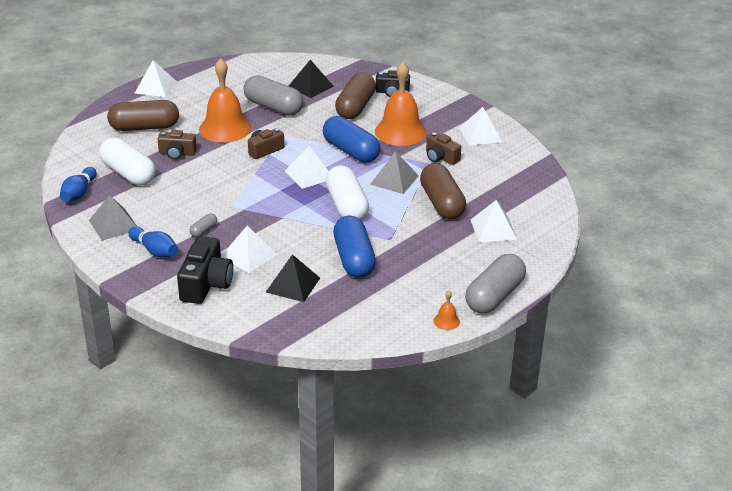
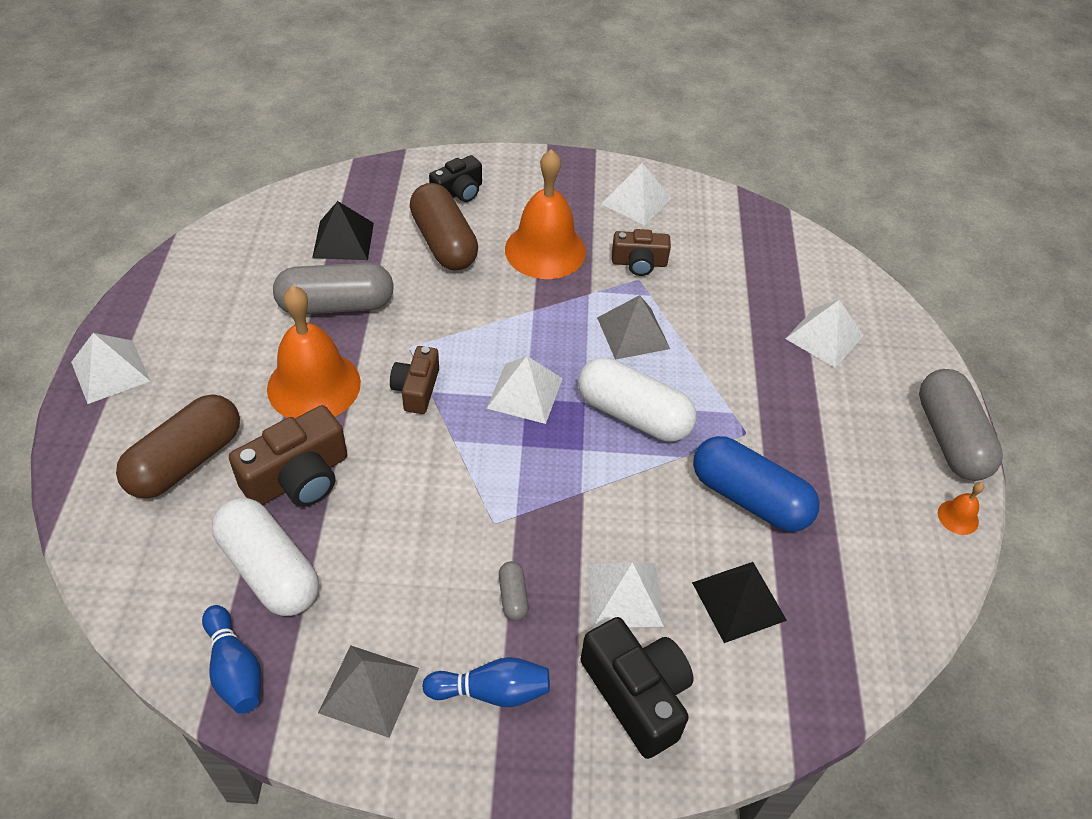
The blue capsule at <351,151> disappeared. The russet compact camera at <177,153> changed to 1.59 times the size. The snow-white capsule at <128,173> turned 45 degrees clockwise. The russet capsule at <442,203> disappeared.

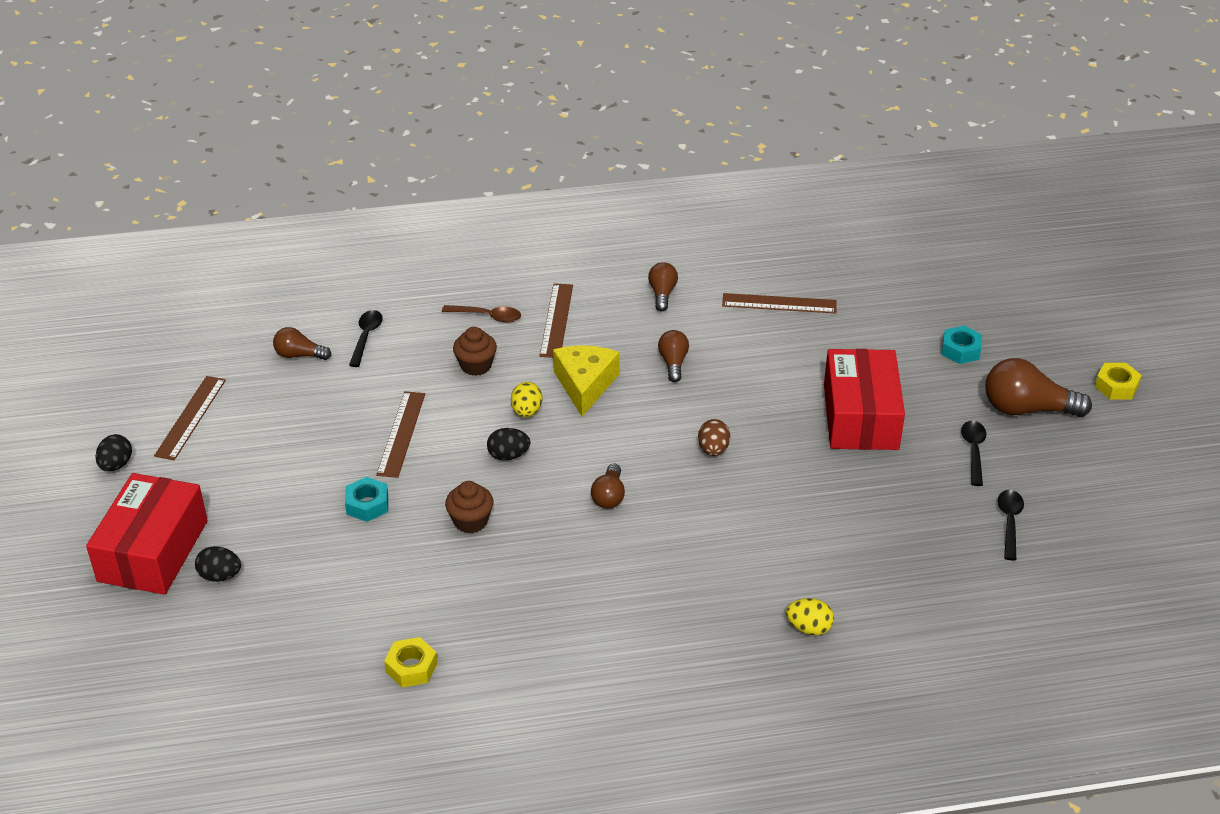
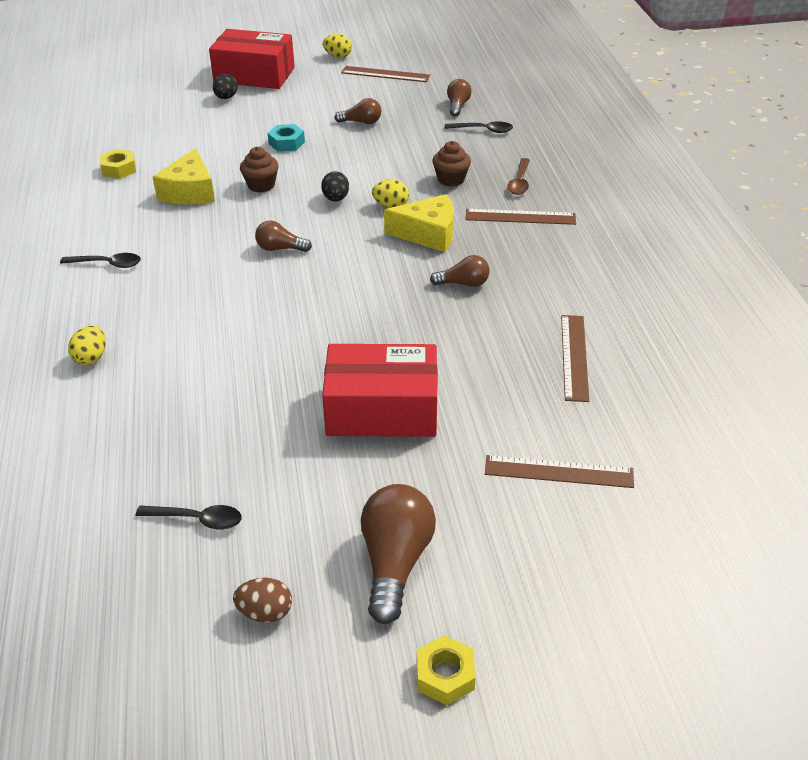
The russet light bulb moved from <662,294> to <361,122>. The turquoise nut at <960,350> disappeared. The russet ruler moved from <401,434> to <558,472>. The russet egg moved from <713,450> to <265,612>. The ebony spoon moved from <973,451> to <107,264>. The ebony egg at <116,465> became the yellow egg at <338,56>. The yellow cheese at <190,191> appeared.

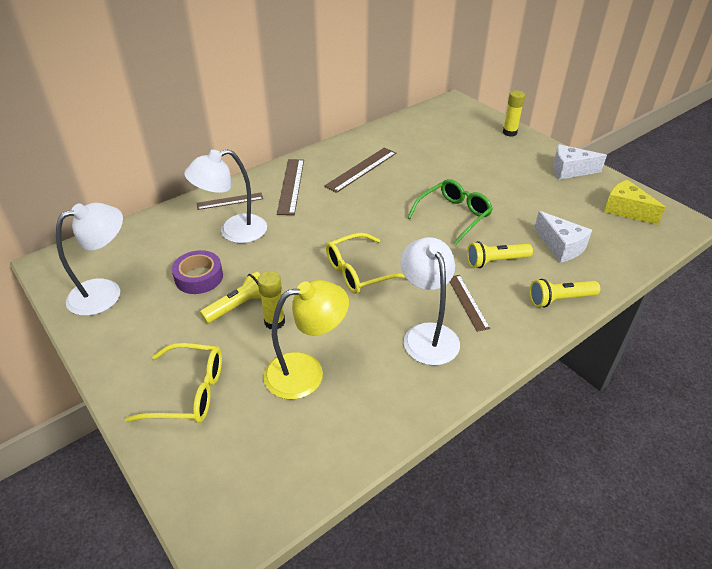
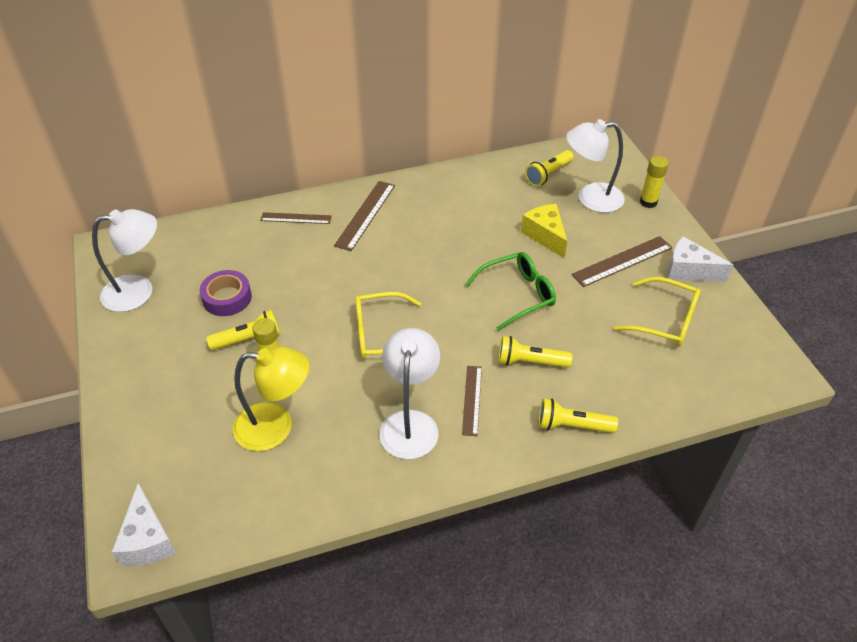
The russet ruler moved from <361,169> to <622,261>. The snow-white reading lamp moved from <233,231> to <590,198>. The yellow cheese moved from <625,210> to <545,236>. The snow-white cheese moved from <560,246> to <148,539>. The yellow spectacles moved from <188,392> to <665,320>. The yellow torch at <548,174> appeared.

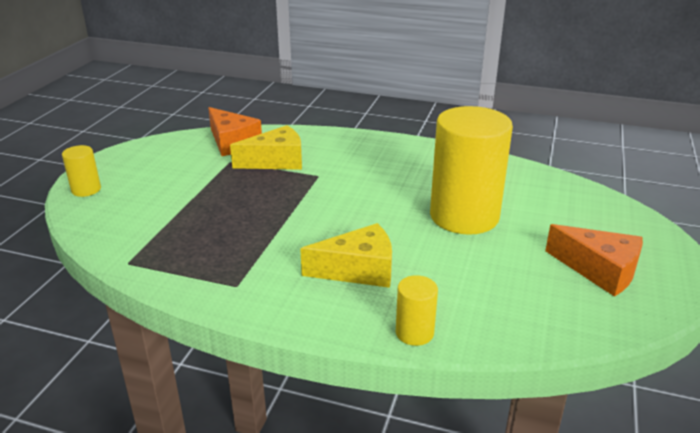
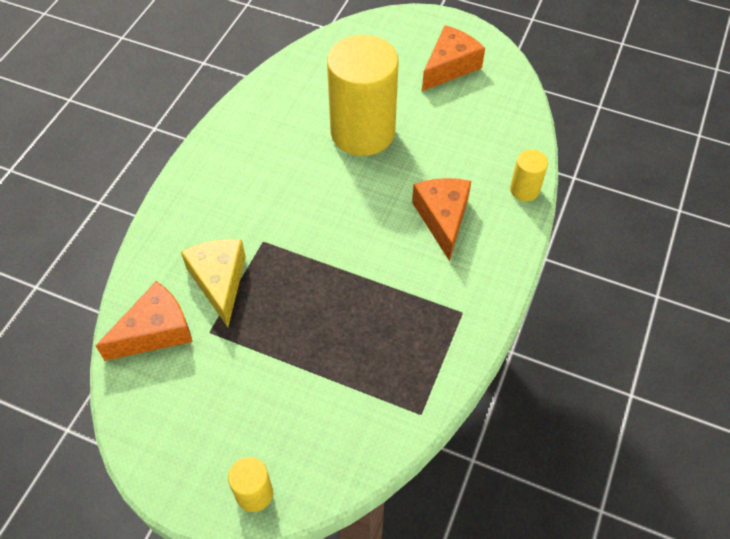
The yellow cheese at <358,270> became the bright orange cheese at <442,218>.

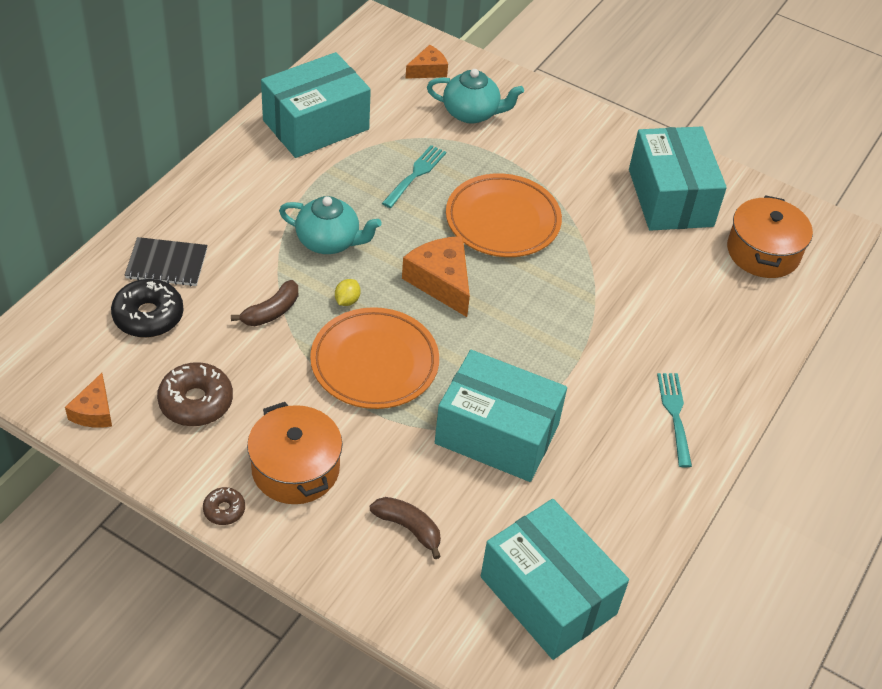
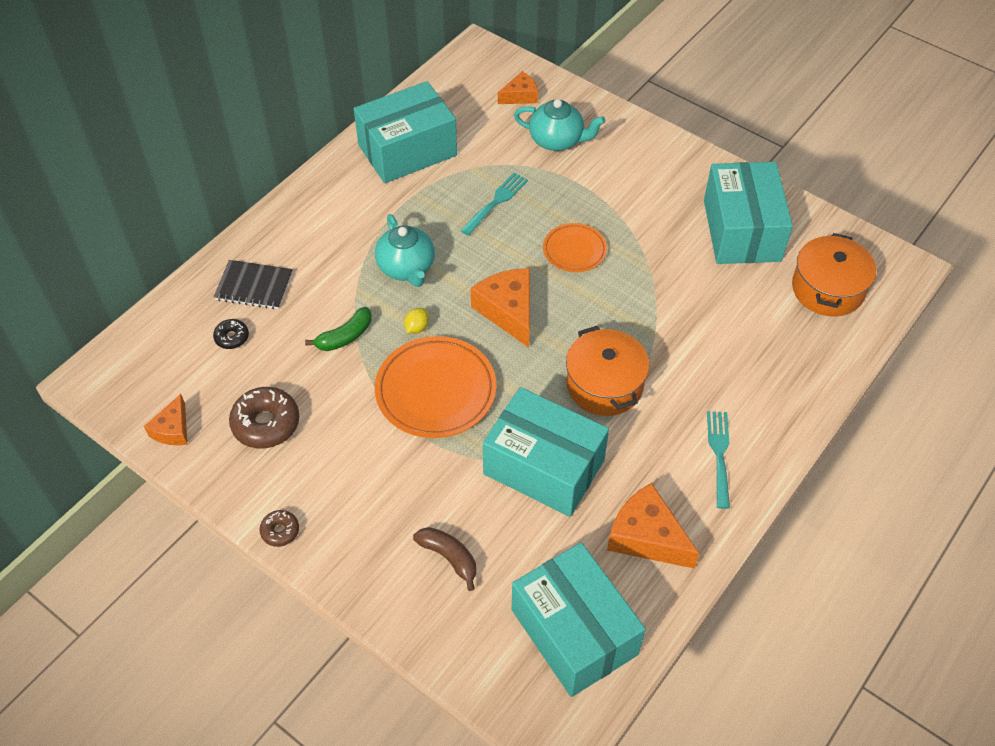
The bright orange dinner plate at <502,220> changed to 0.58 times the size. The turquoise china teapot at <329,241> turned 45 degrees clockwise. The ebony doughnut at <148,316> changed to 0.53 times the size. The russet banana fruit at <271,312> became the green banana fruit at <345,336>. The bright orange stockpot moved from <295,469> to <604,385>. The bright orange cheese at <646,537> appeared.

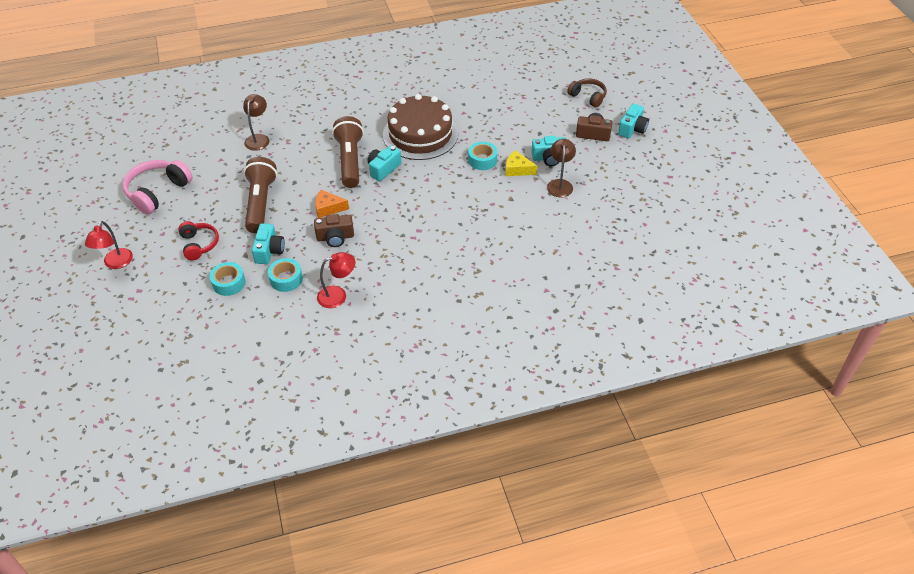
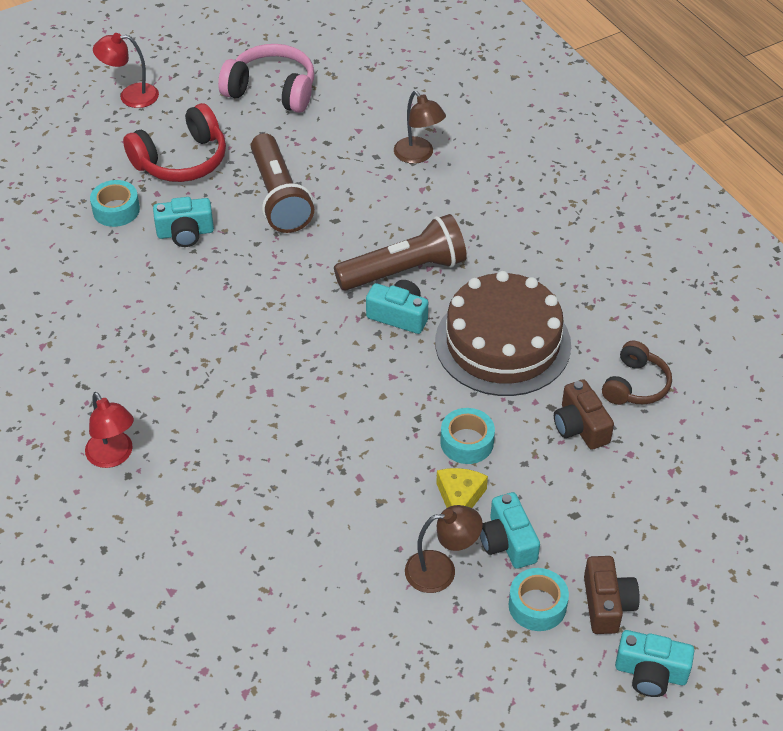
The russet over-ear headphones moved from <588,97> to <635,385>. The russet reading lamp at <258,138> turned 60 degrees clockwise. The russet torch at <260,203> turned 90 degrees clockwise. The bright orange cheese at <328,208> disappeared. The russet compact camera moved from <335,237> to <580,427>. The scarlet over-ear headphones at <199,244> changed to 1.56 times the size. The scarlet reading lamp moved from <338,295> to <114,456>. The turquoise roll of tape moved from <286,279> to <537,605>.

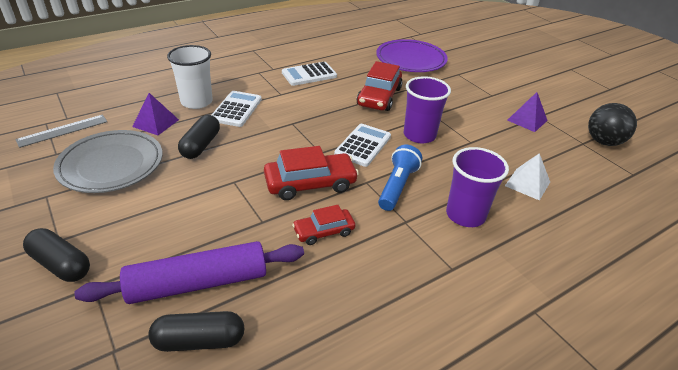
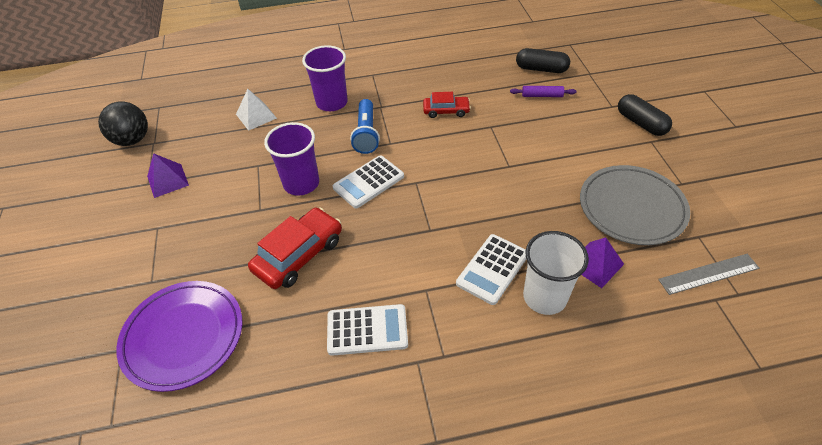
The ebony capsule at <201,145> disappeared. The blue torch at <397,186> turned 45 degrees counterclockwise. The scarlet toy car at <310,183> disappeared. The royal purple rolling pin at <198,283> changed to 0.45 times the size.

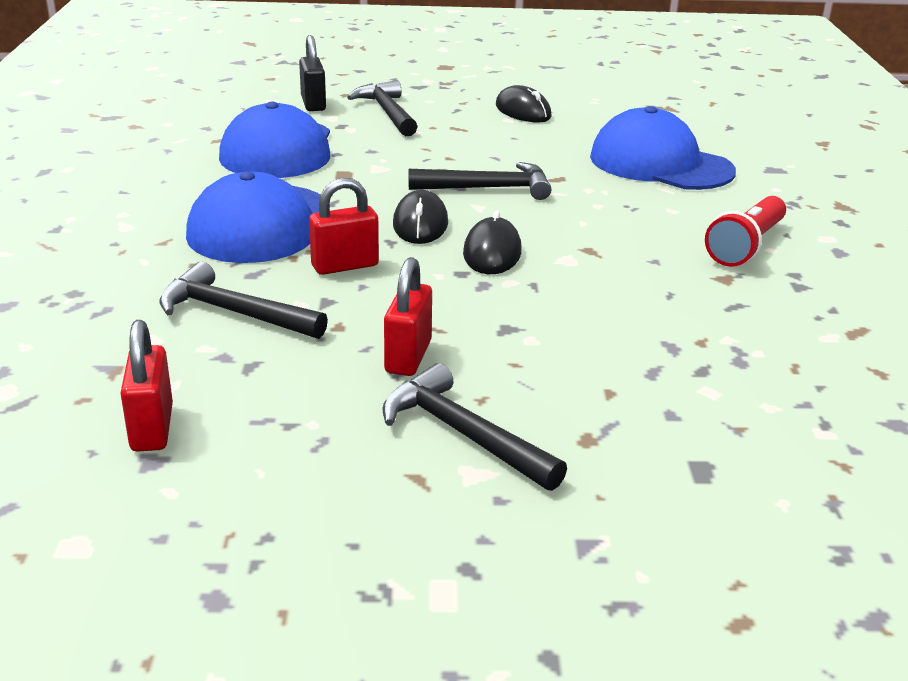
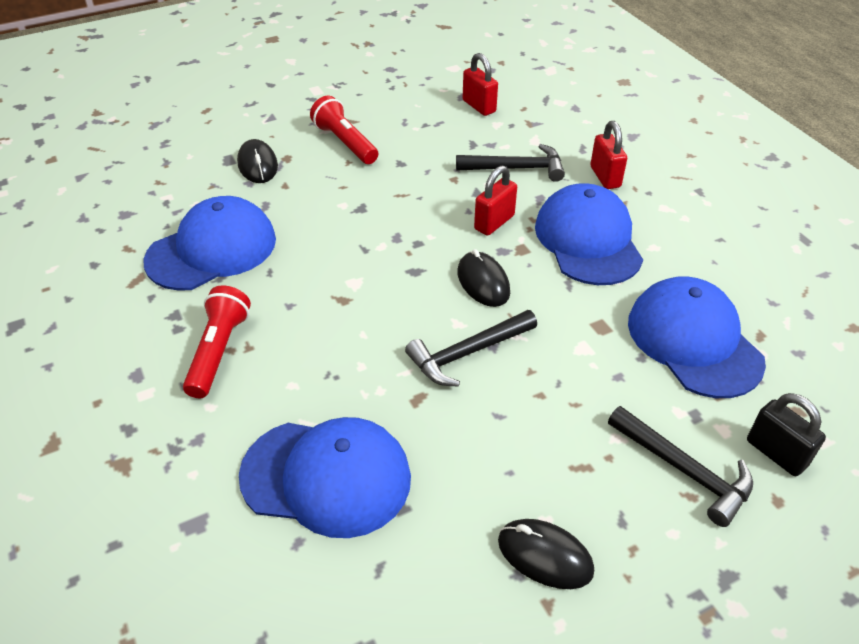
The ebony mouse moved from <492,253> to <257,165>. The scarlet padlock moved from <408,357> to <605,177>. The ebony carpenter's hammer at <463,434> was replaced by the scarlet torch at <345,143>. The blue baseball cap at <212,250> appeared.

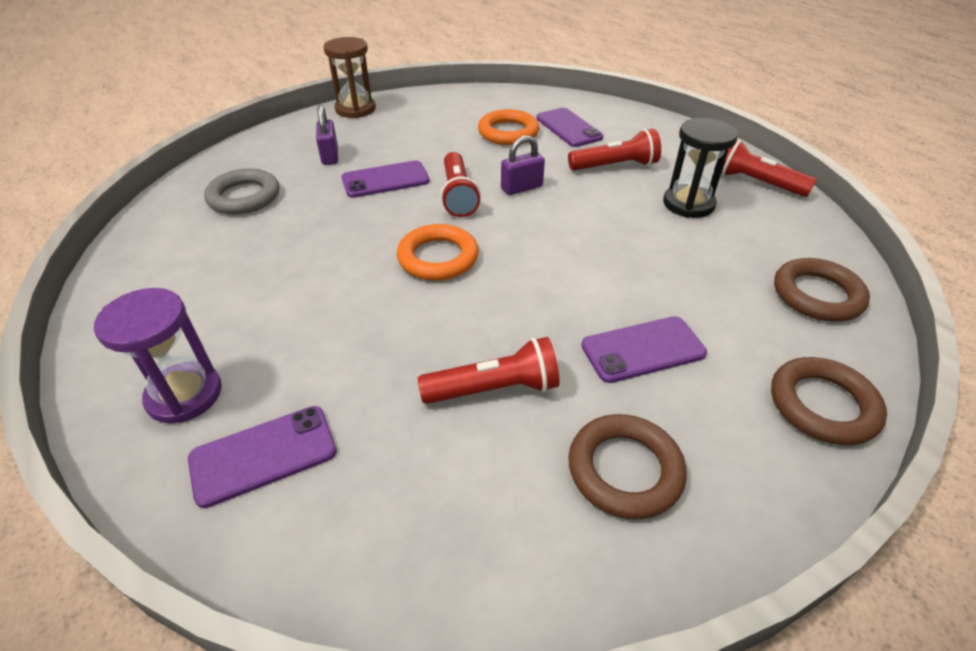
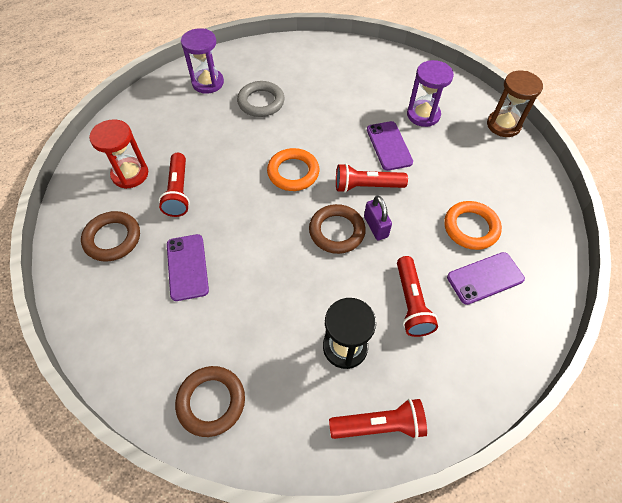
The royal purple padlock at <330,156> was replaced by the royal purple sand timer at <423,115>. The scarlet torch at <755,182> turned 45 degrees clockwise. The grey ring moved from <244,197> to <261,102>. The russet ring moved from <822,405> to <336,231>. The royal purple smartphone at <263,455> disappeared. The scarlet sand timer at <130,174> appeared.

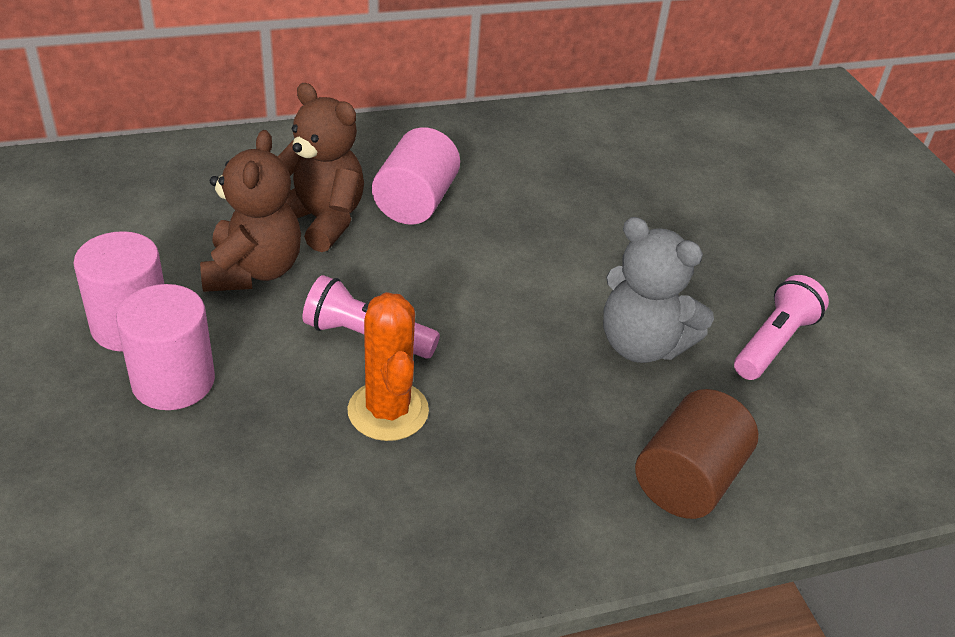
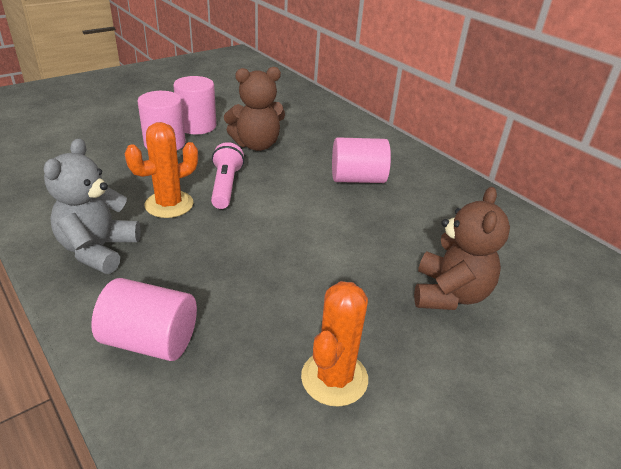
The russet stuffed bear moved from <320,220> to <449,294>. The grey stuffed bear moved from <642,345> to <98,250>. The rosy torch at <774,342> was replaced by the bright orange cactus at <334,378>. The russet solid cylinder at <688,479> became the rosy solid cylinder at <150,340>.

